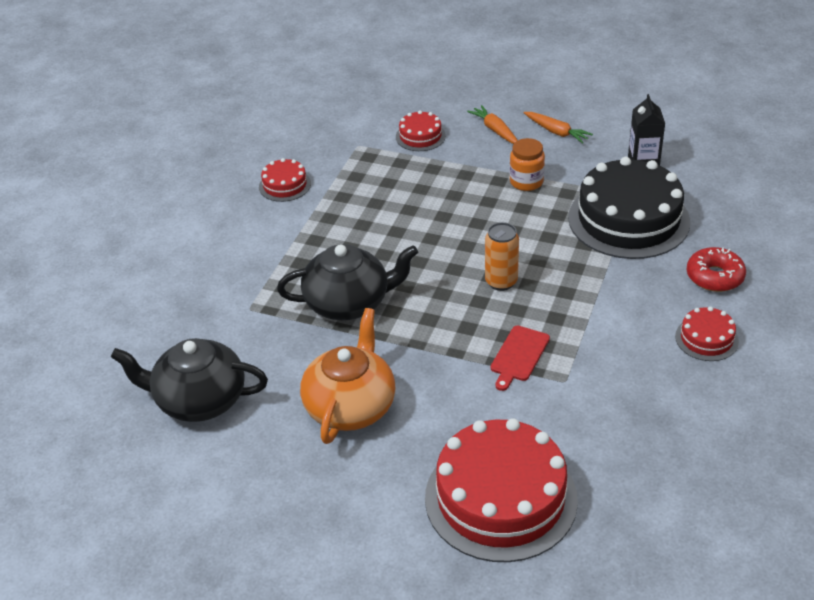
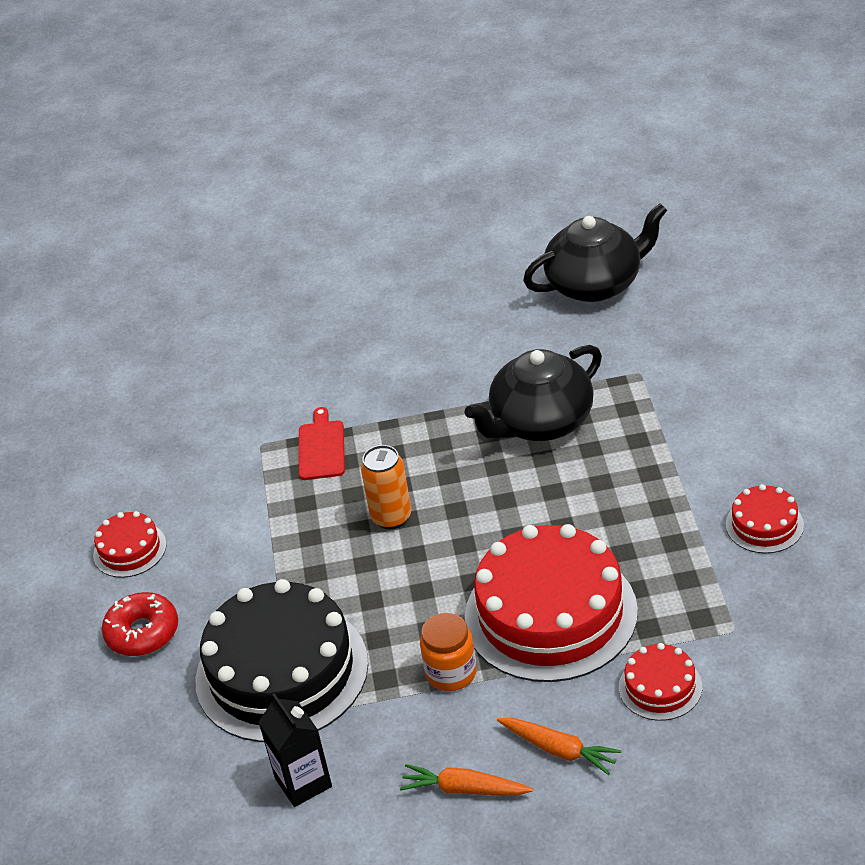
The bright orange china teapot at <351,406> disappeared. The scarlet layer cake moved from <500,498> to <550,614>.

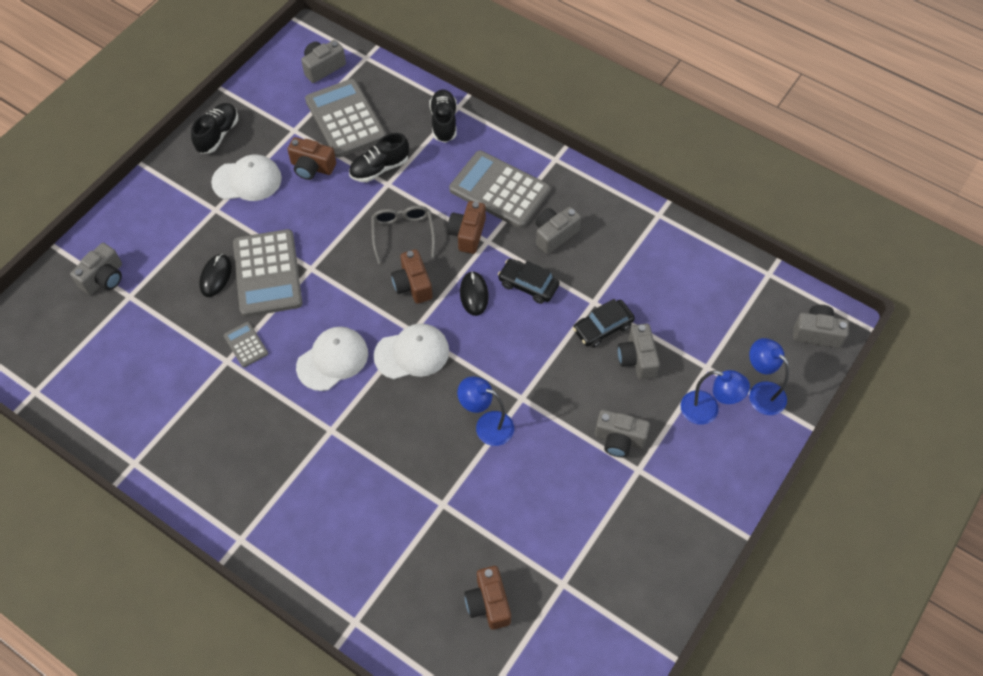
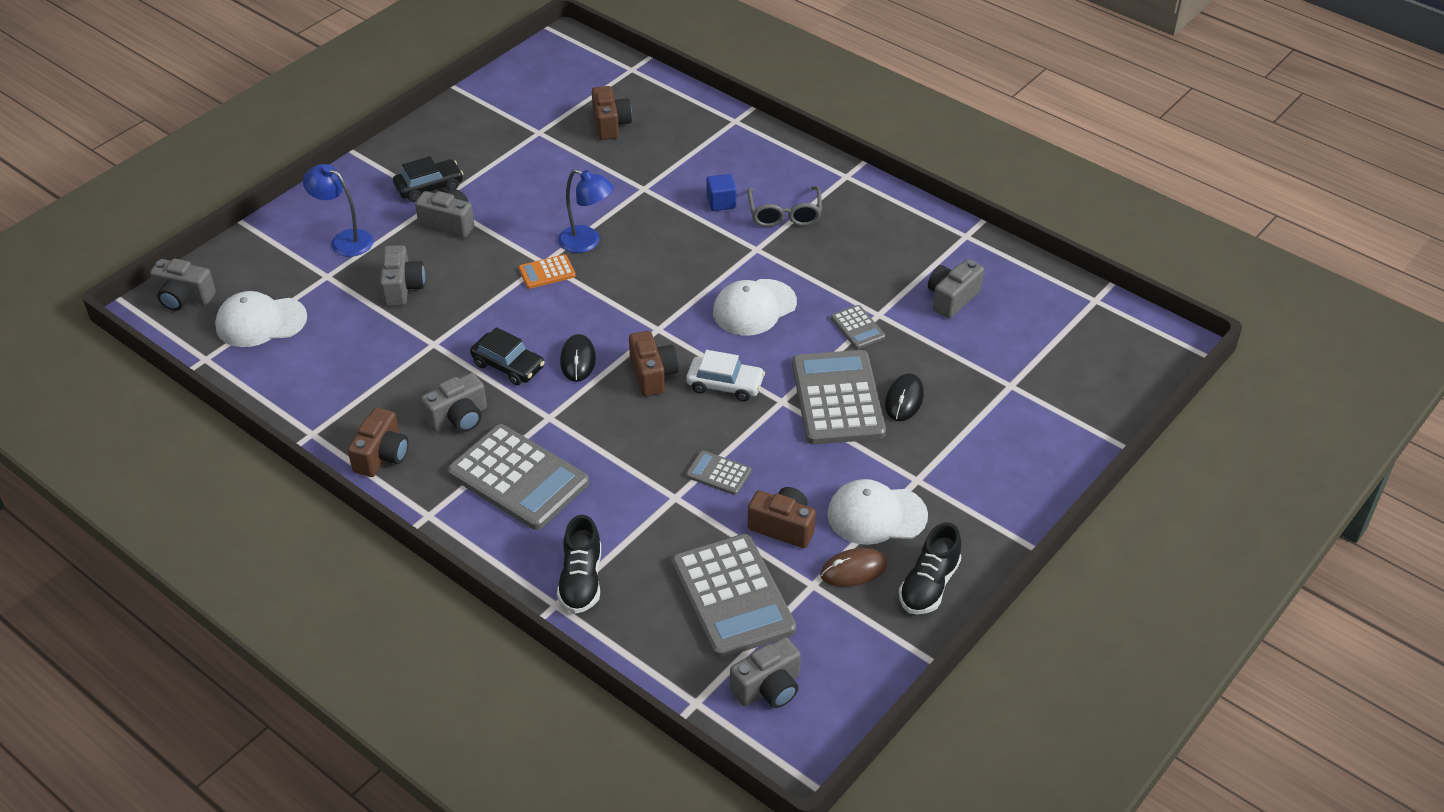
The ebony lace-up shoe at <379,168> disappeared. The russet compact camera moved from <467,234> to <382,456>. The grey spectacles moved from <403,234> to <784,214>. The grey compact camera moved from <104,278> to <952,298>. The ebony toy car moved from <602,328> to <429,187>. The snow-white baseball cap moved from <412,353> to <261,322>. The blue reading lamp at <761,392> disappeared. The blue block at <721,202> appeared. The bright orange adding machine at <547,272> appeared. The snow-white toy car at <725,385> appeared. The grey adding machine at <718,473> appeared. The russet mouse at <853,570> appeared.

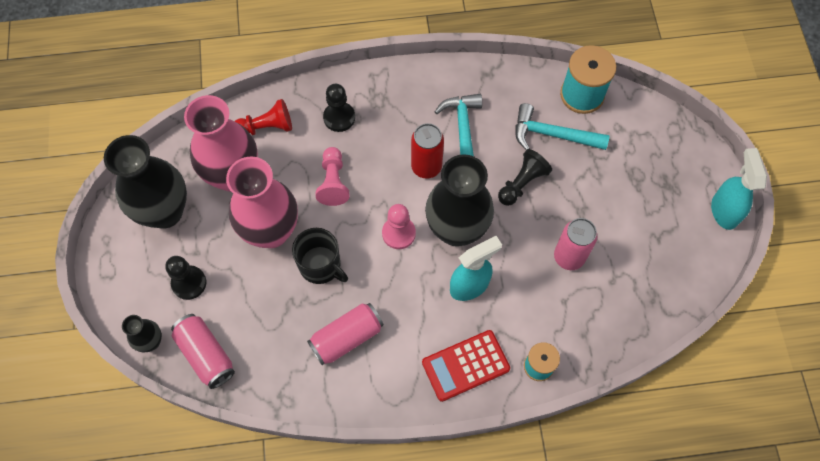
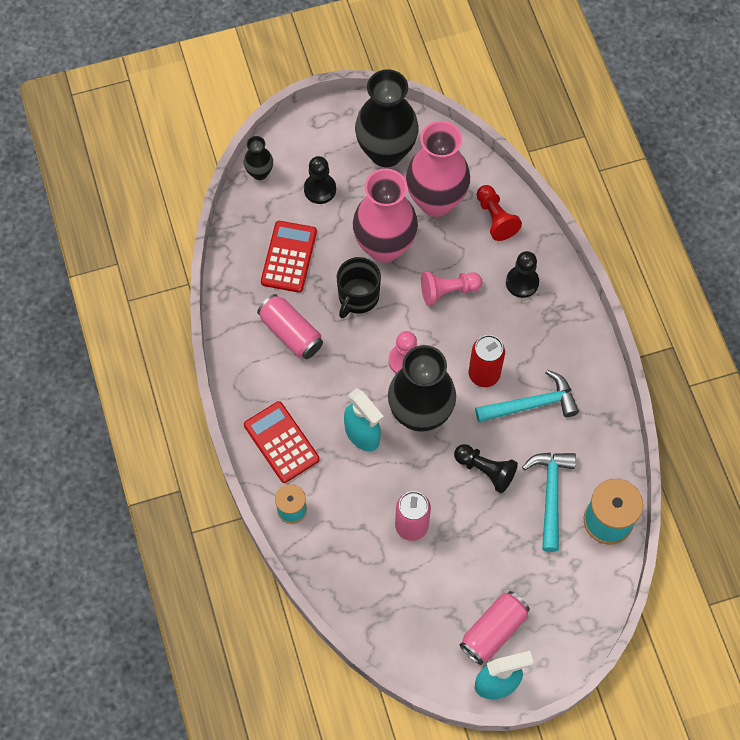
The rosy tin moved from <206,354> to <493,631>. The scarlet adding machine at <289,257> appeared.

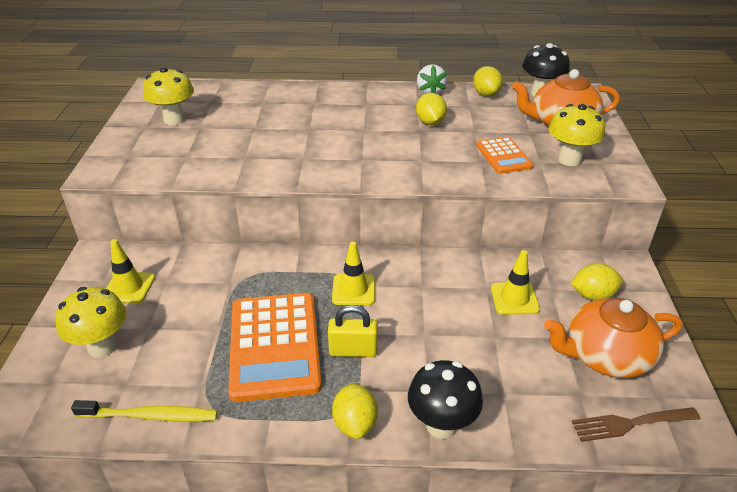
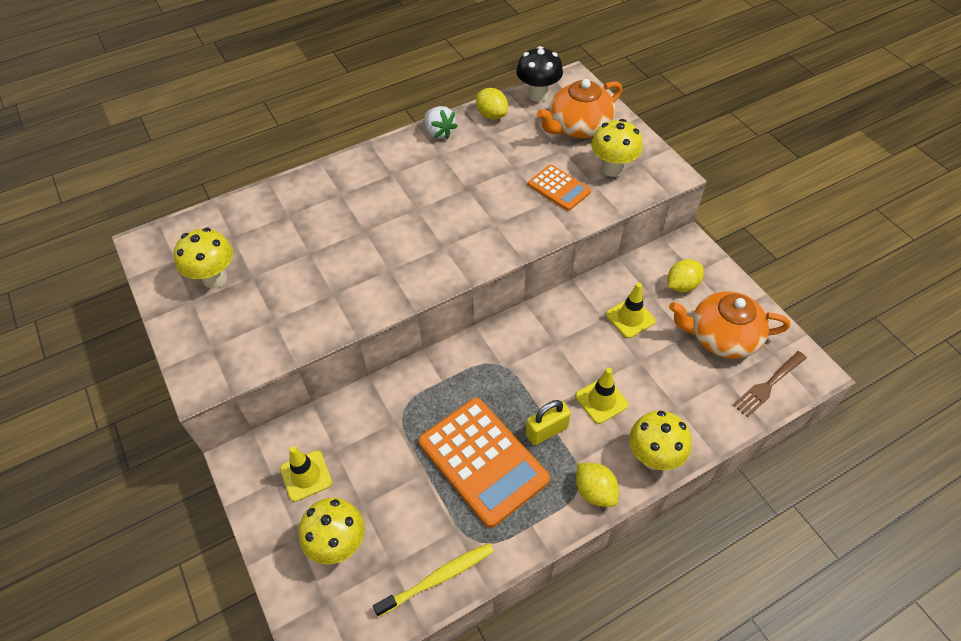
The yellow toy lemon at <430,122> disappeared. The yellow traffic cone moved from <353,290> to <601,400>. The bright orange china teapot at <605,356> turned 45 degrees clockwise. The ebony fungus at <441,425> became the yellow fungus at <653,457>.

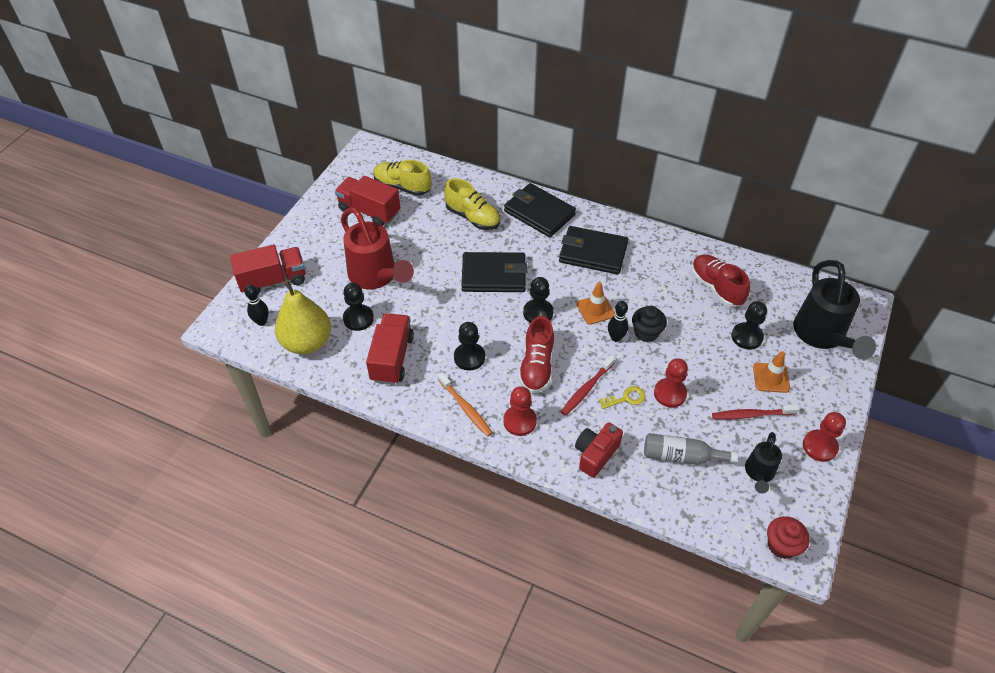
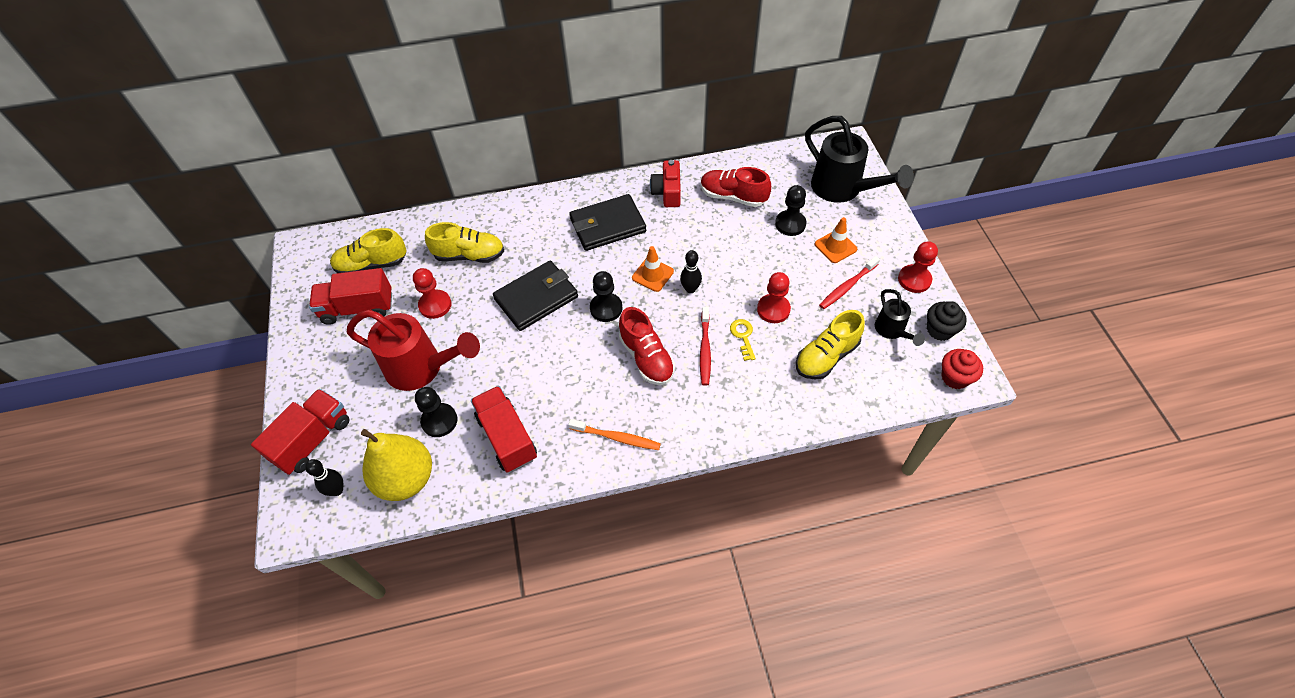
The ebony wallet at <539,213> disappeared. The ebony cupcake moved from <646,333> to <939,330>. The ebony game pawn at <469,357> disappeared. The scarlet game pawn moved from <519,421> to <435,305>. The yellow door key at <626,398> turned 45 degrees counterclockwise. The scarlet compact camera moved from <595,454> to <667,192>. The grey flask at <681,456> was replaced by the yellow lace-up shoe at <826,356>.

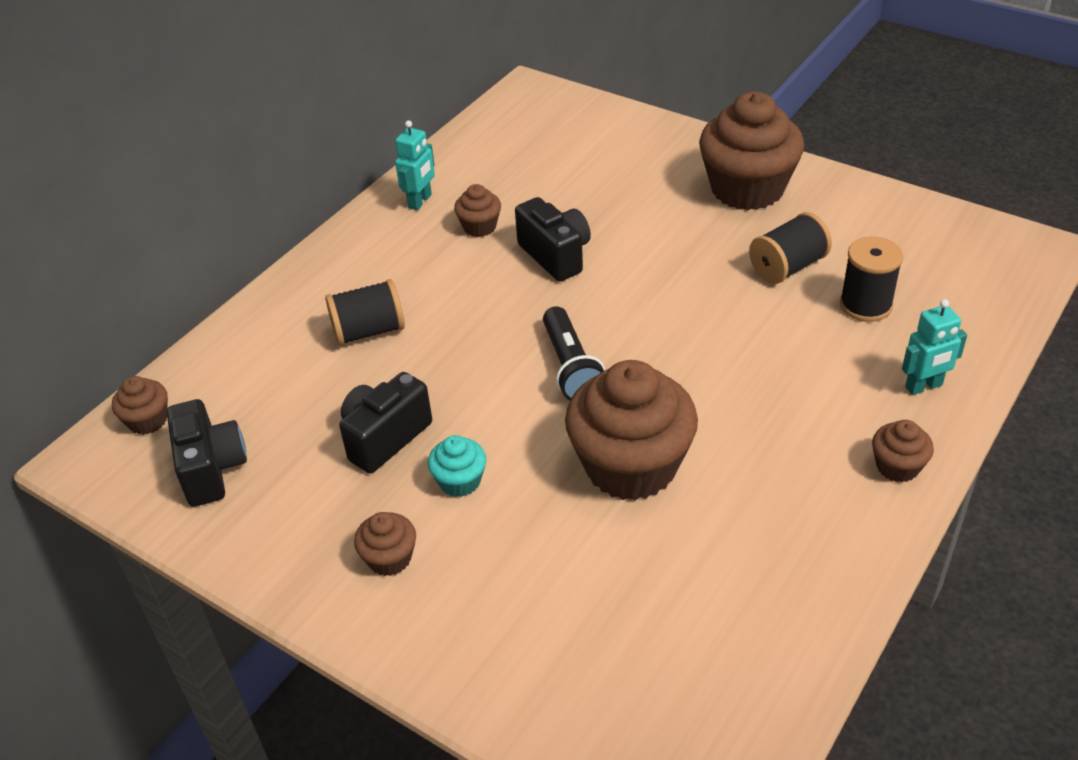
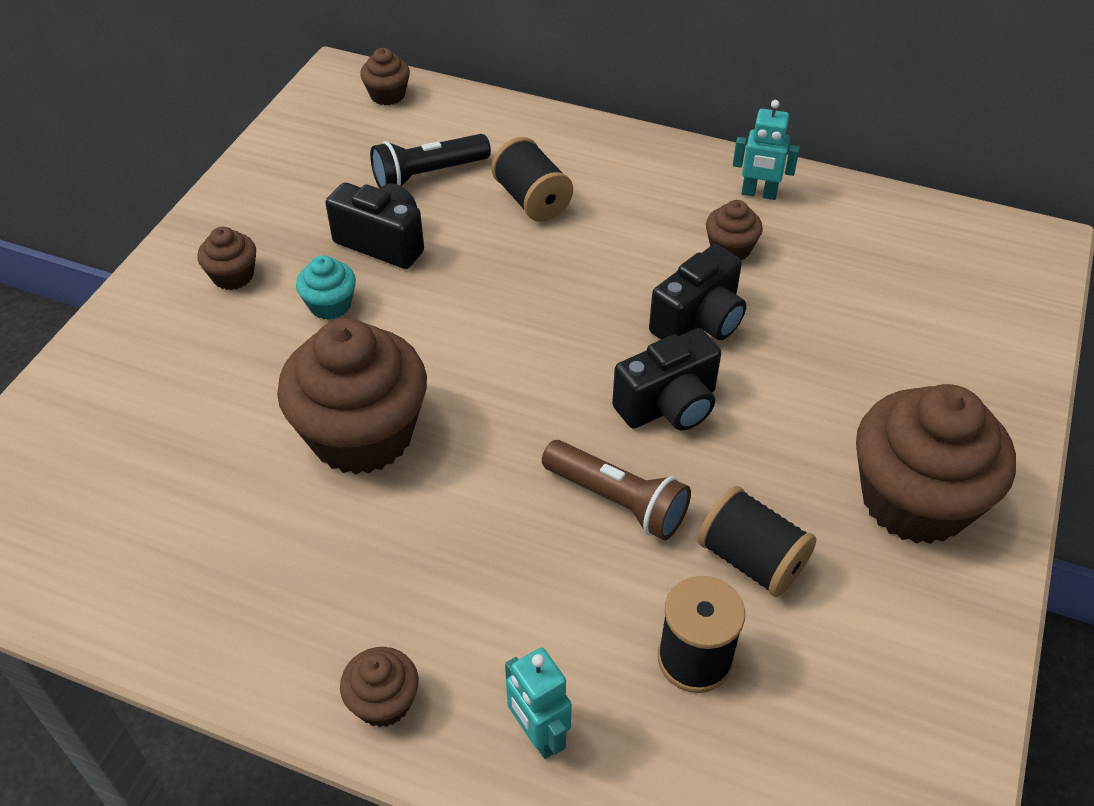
The ebony torch moved from <571,367> to <428,175>. The ebony compact camera moved from <211,469> to <669,406>. The russet torch at <617,501> appeared.

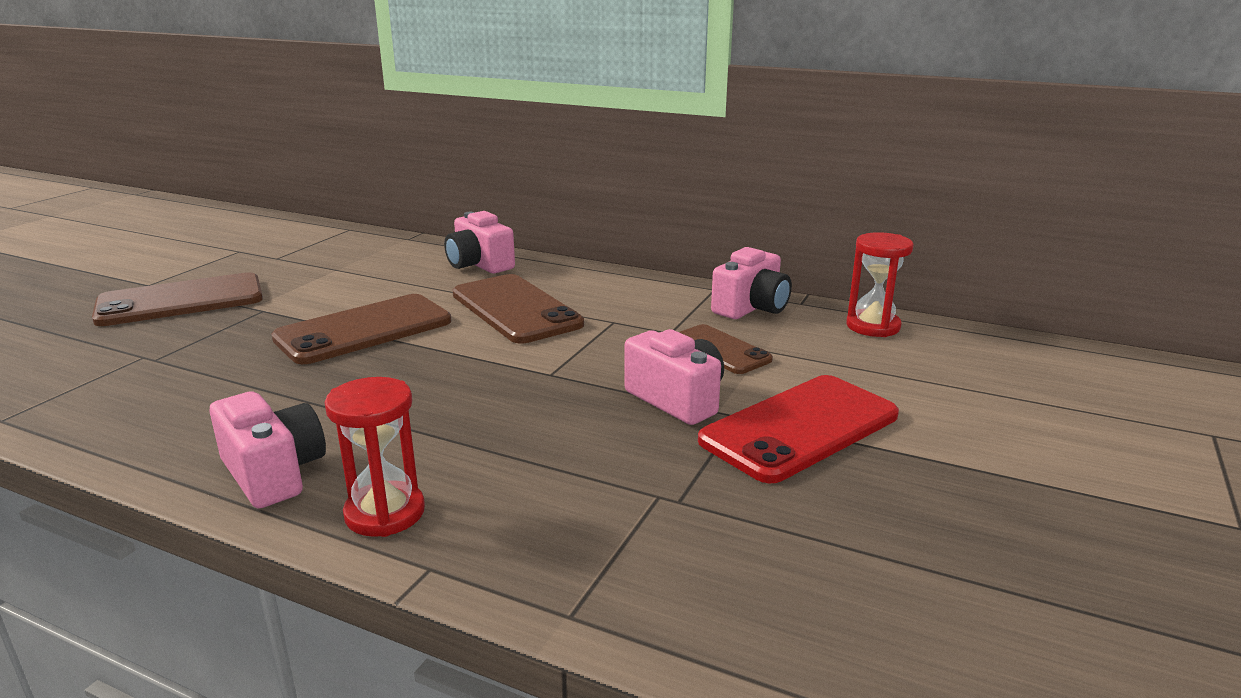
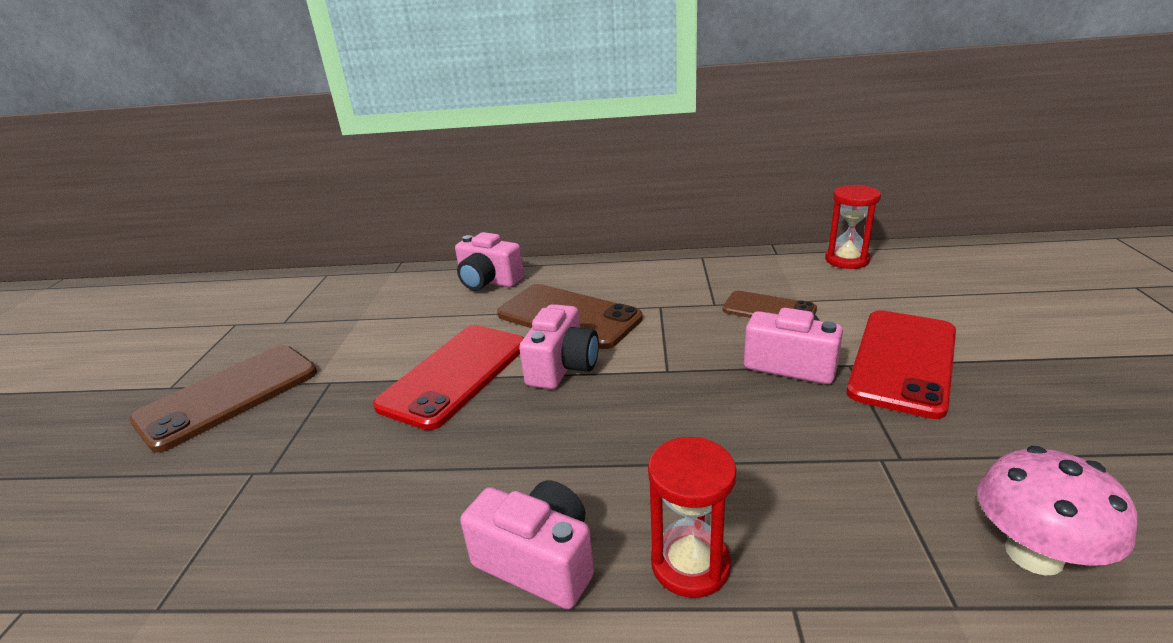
The rosy compact camera moved from <751,308> to <562,367>. The russet smartphone at <364,330> became the scarlet smartphone at <455,375>. The rosy fungus at <1034,554> appeared.

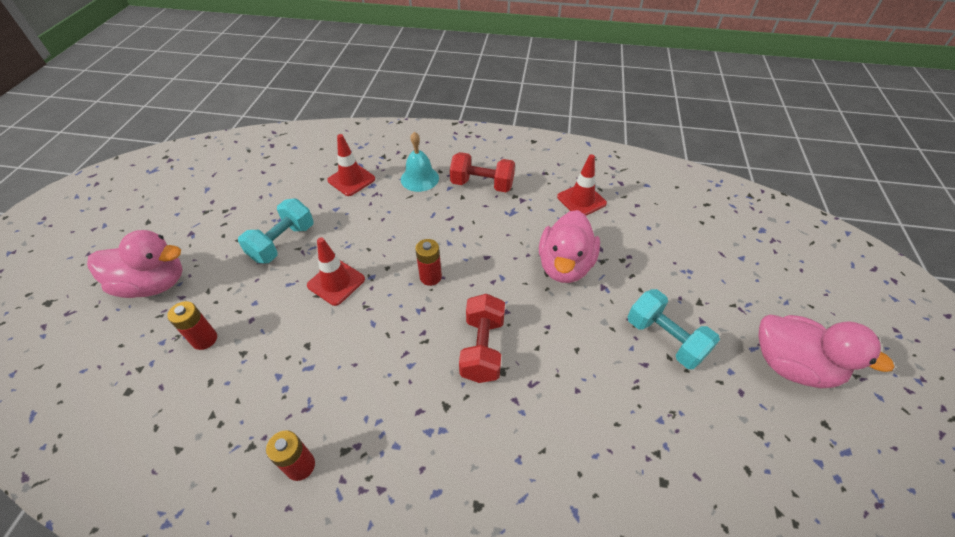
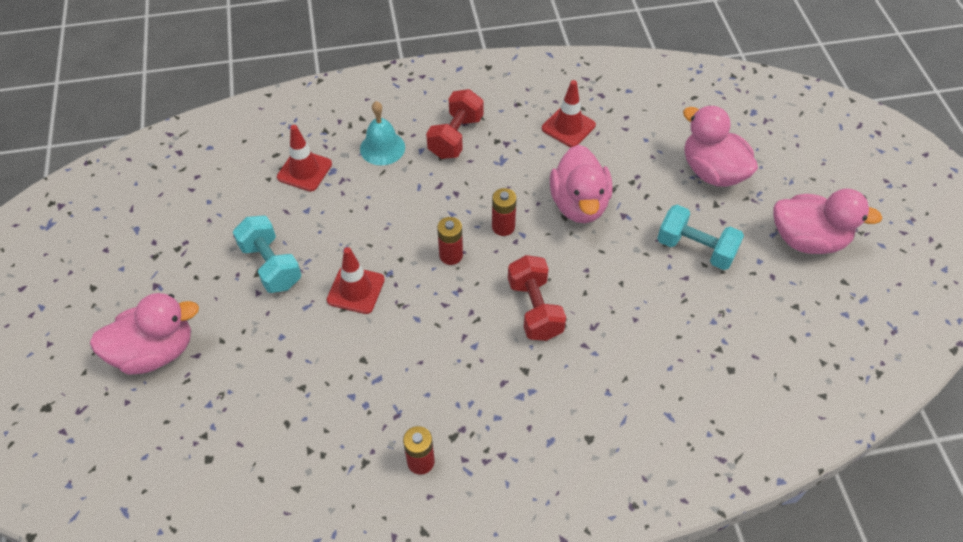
The scarlet hand weight at <482,185> turned 60 degrees counterclockwise. The turquoise hand weight at <283,243> turned 45 degrees counterclockwise. The scarlet AA battery moved from <204,339> to <503,227>. The rosy rubber duck at <712,171> appeared.

